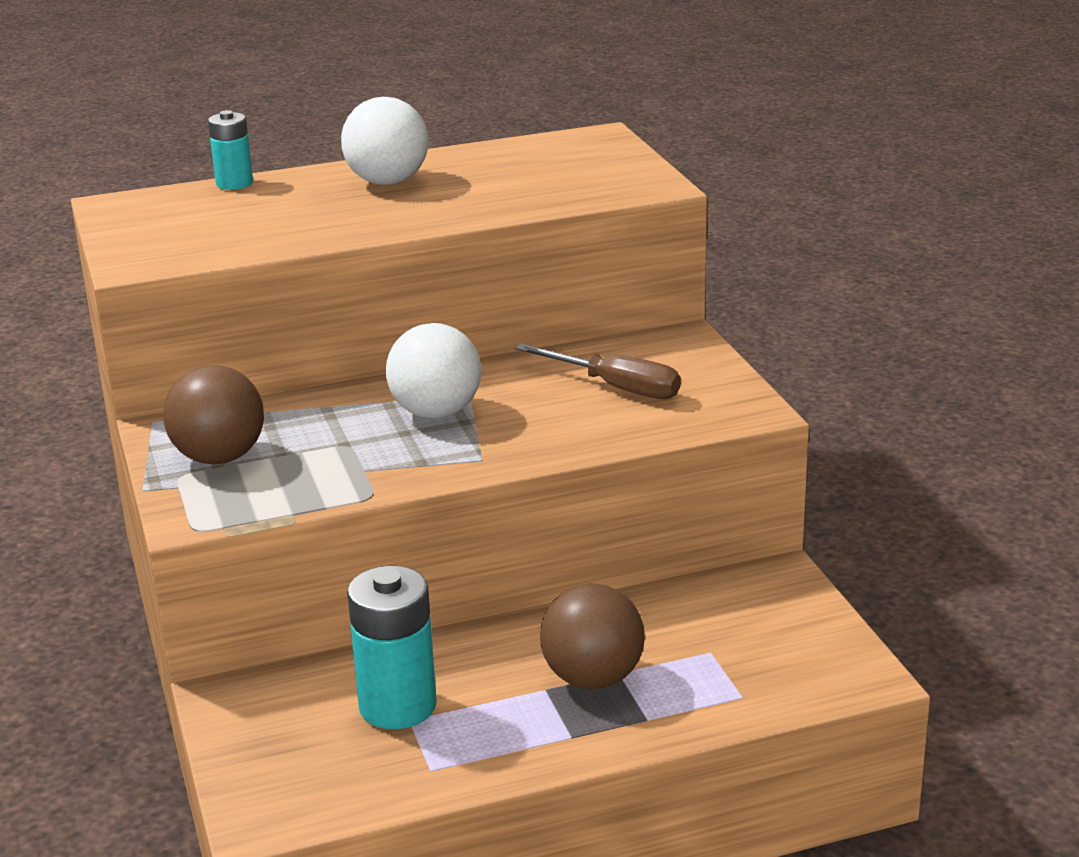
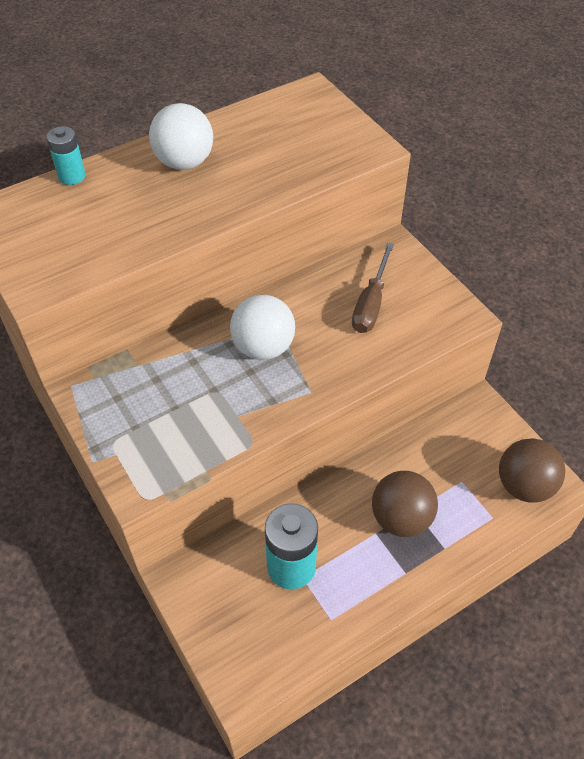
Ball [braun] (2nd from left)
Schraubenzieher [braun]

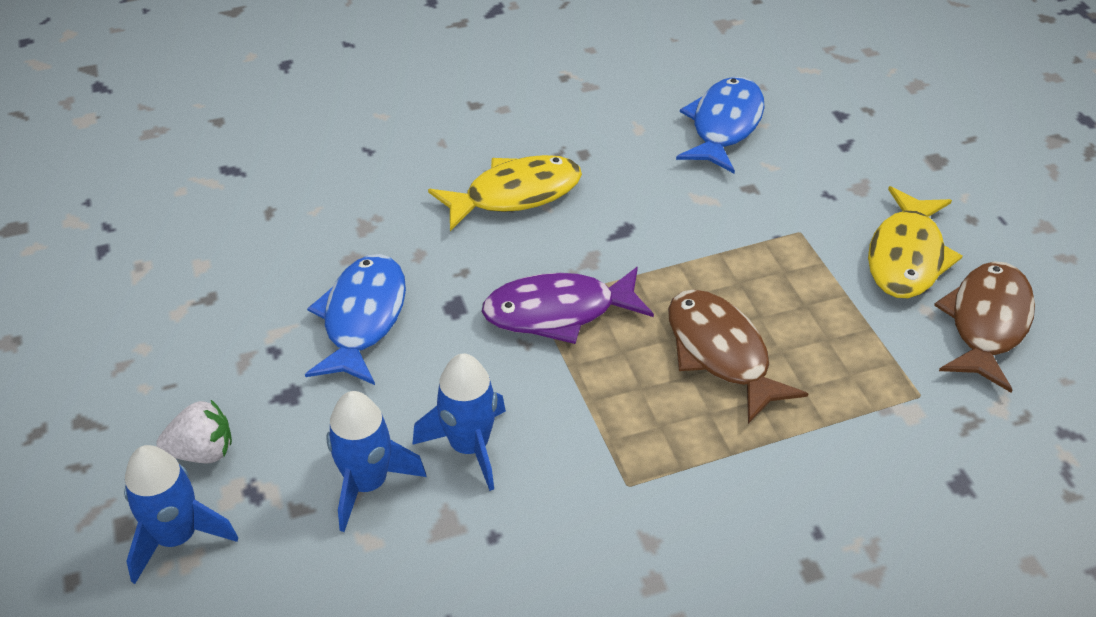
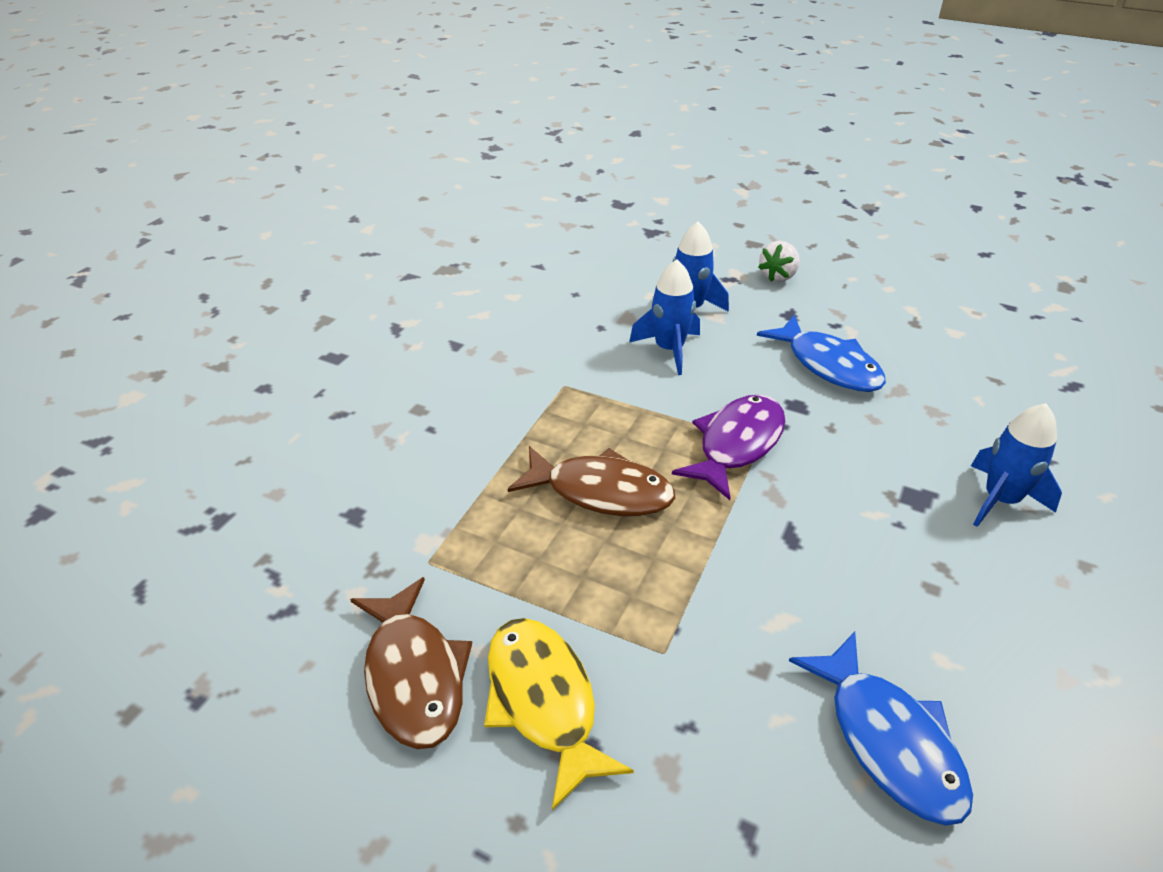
Rakete [blau] (3rd from left)
Fisch [gelb] (1st from left in the first image)

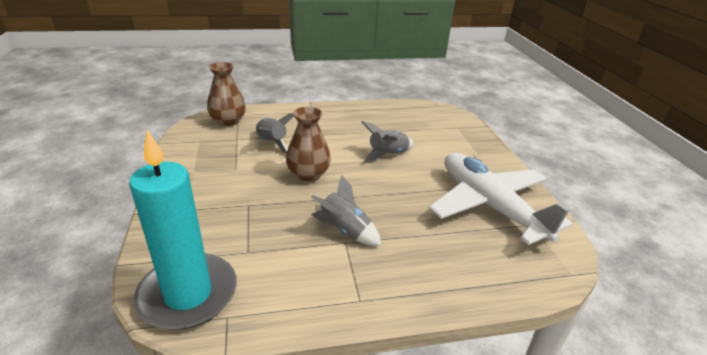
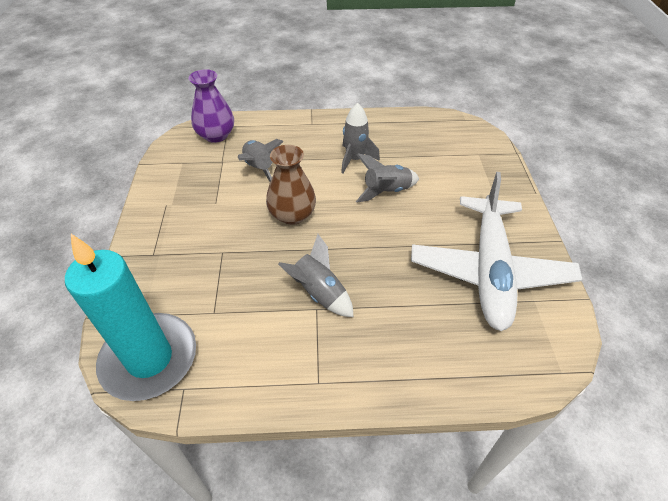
Vase [lila]
Flugzeug [weiß]
Rakete [grau] (3rd from left)

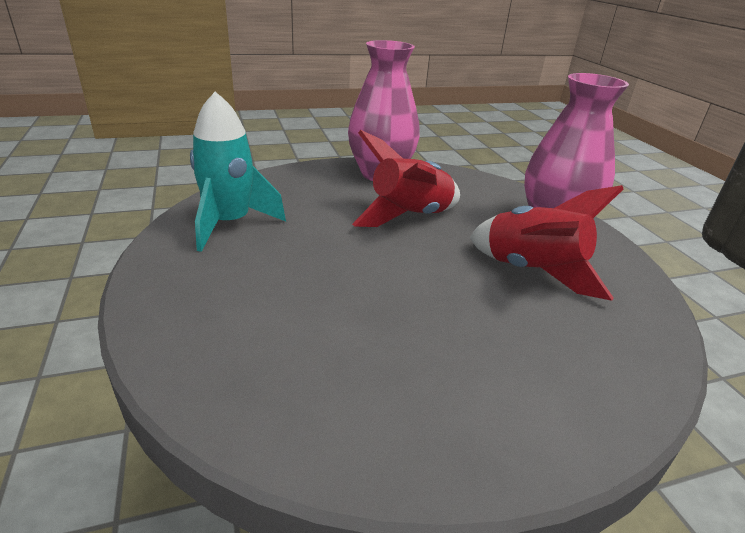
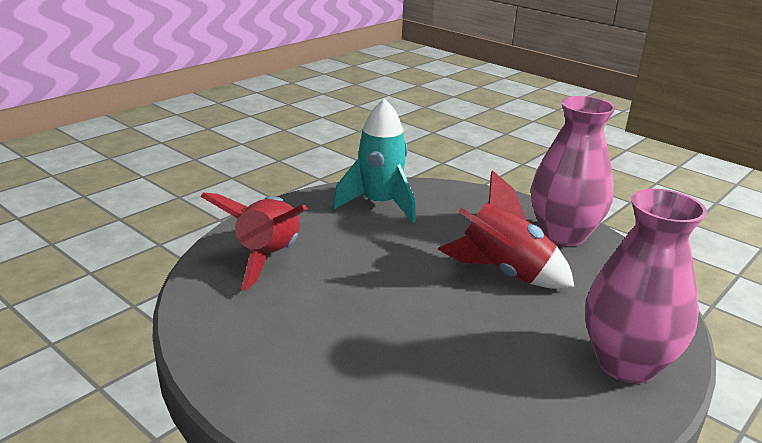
Rakete [rot] (1st from left)

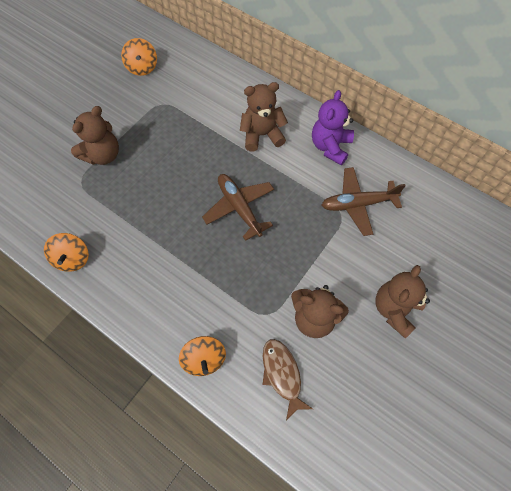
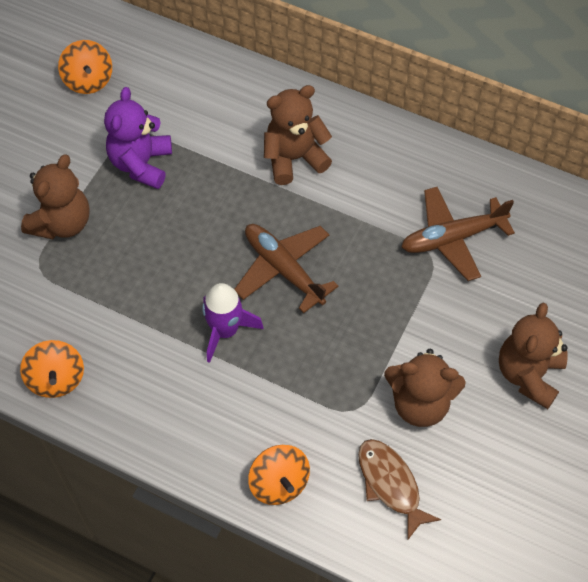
Teddybär [lila]
Rakete [lila]

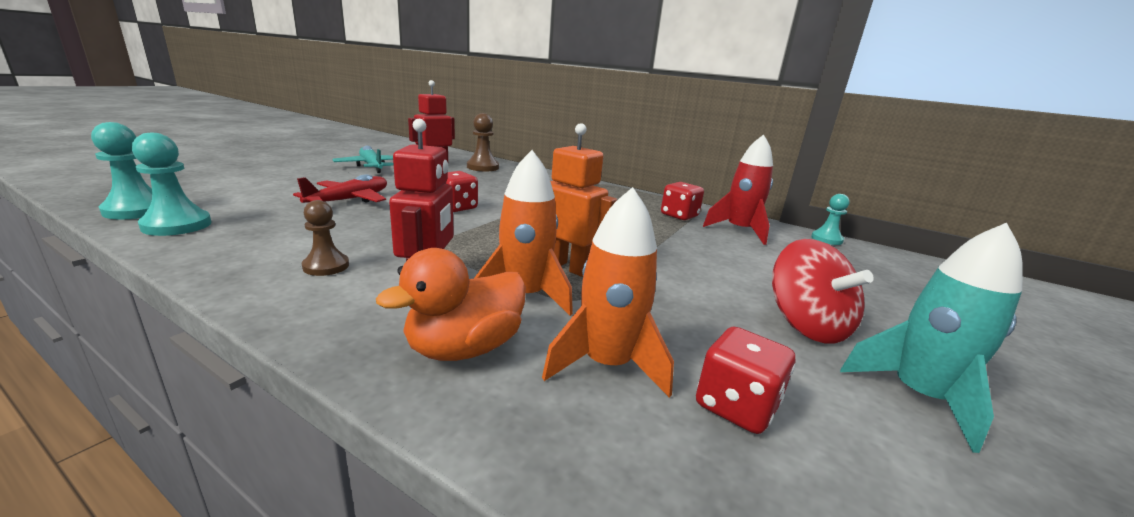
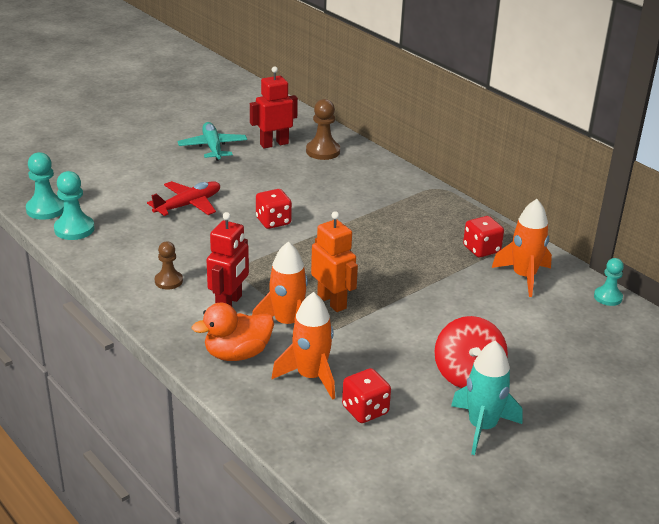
Rakete [orange] (3rd from left)

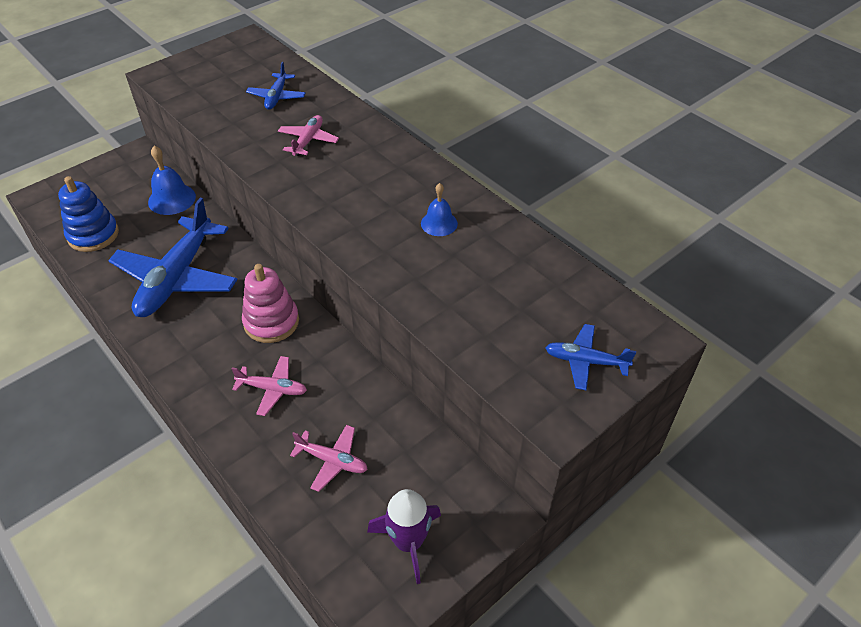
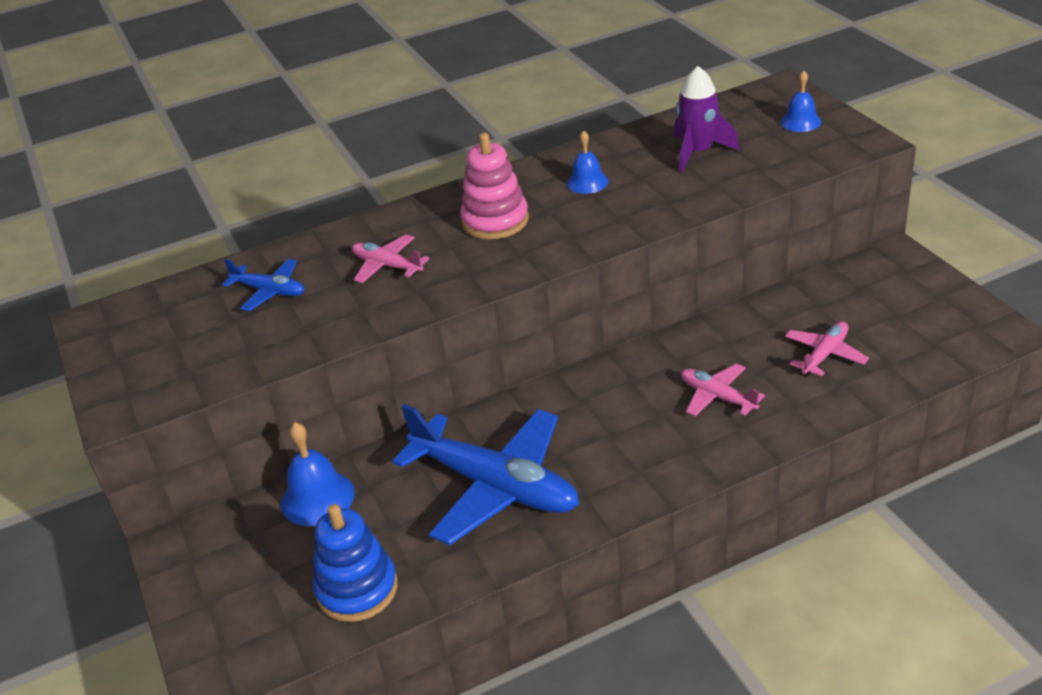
Flugzeug [rosa] (2nd from left)
Stapelspielzeug [rosa]
Rakete [lila]
Glocke [blau] (3rd from left)

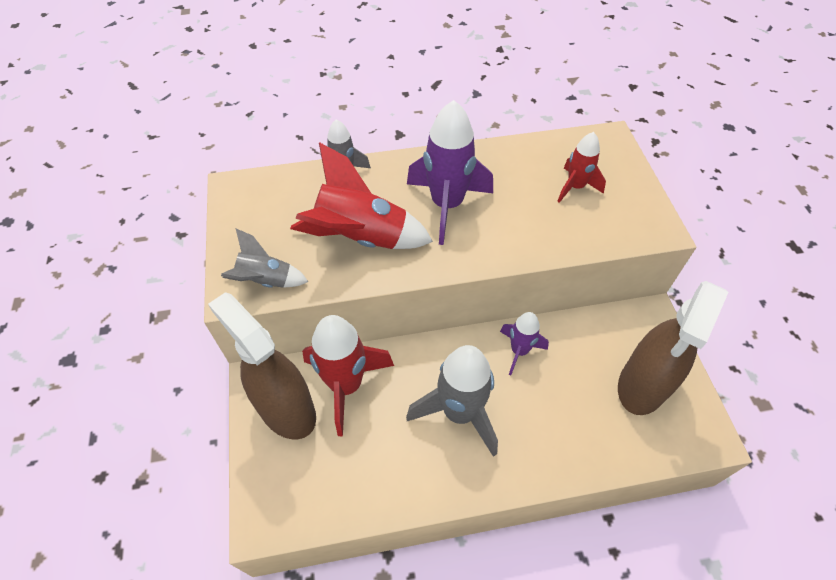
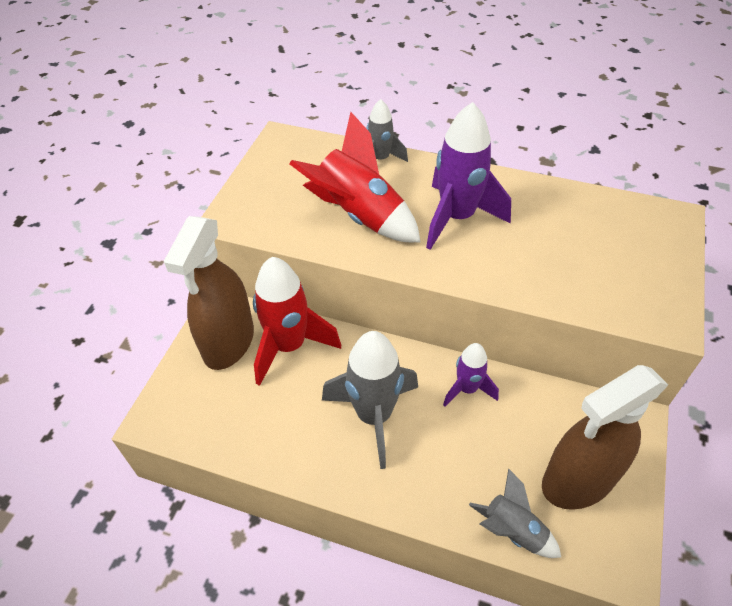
Sprühflasche [braun] (1st from left)
Rakete [grau] (3rd from left)
Rakete [rot] (3rd from left in the first image)

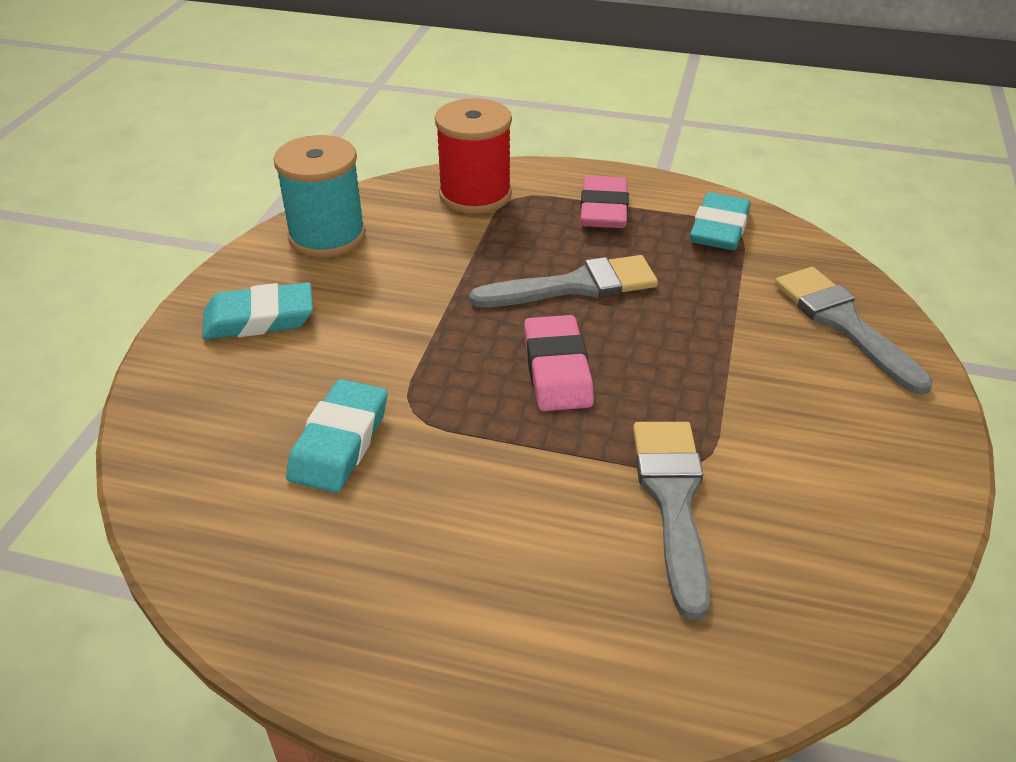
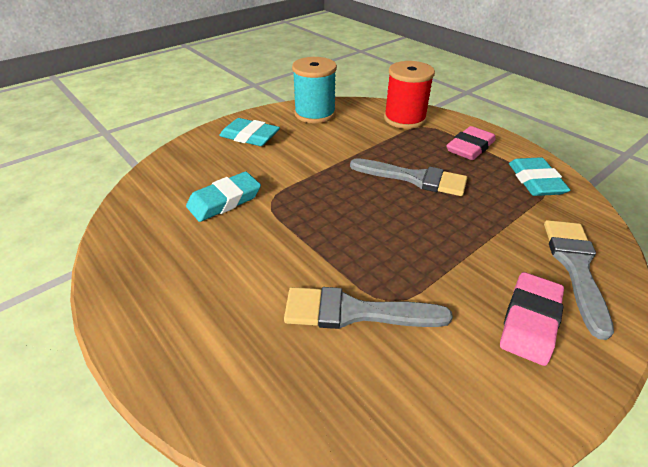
Radiergummi [rosa] (2nd from left)
Pinsel [grau] (1st from left)
Radiergummi [türkis] (3rd from left)

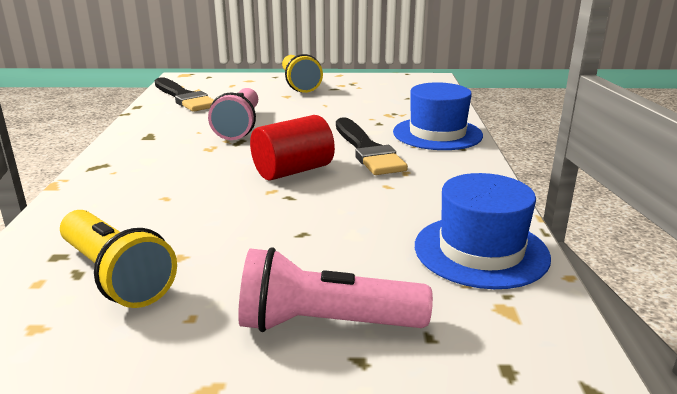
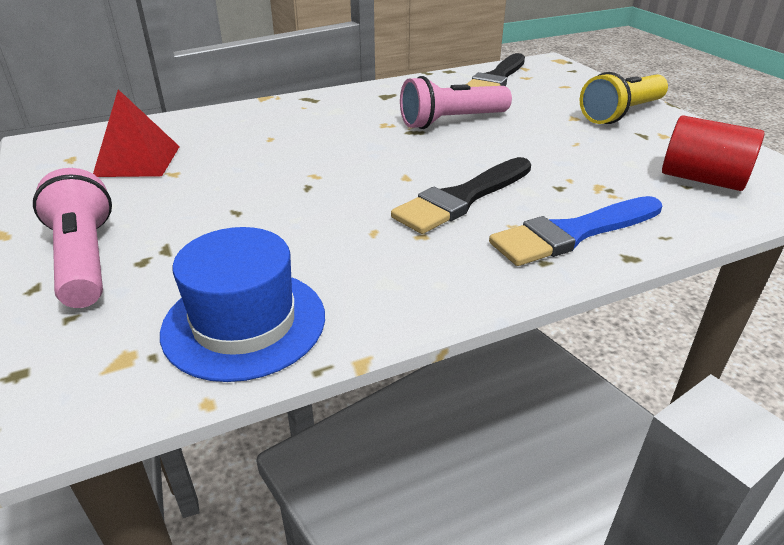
Pyramide [rot]
Vollzylinder [rot]
Pinsel [blau]

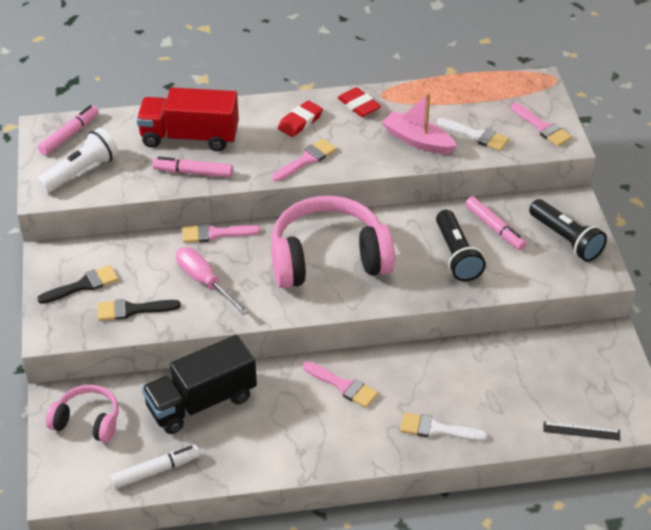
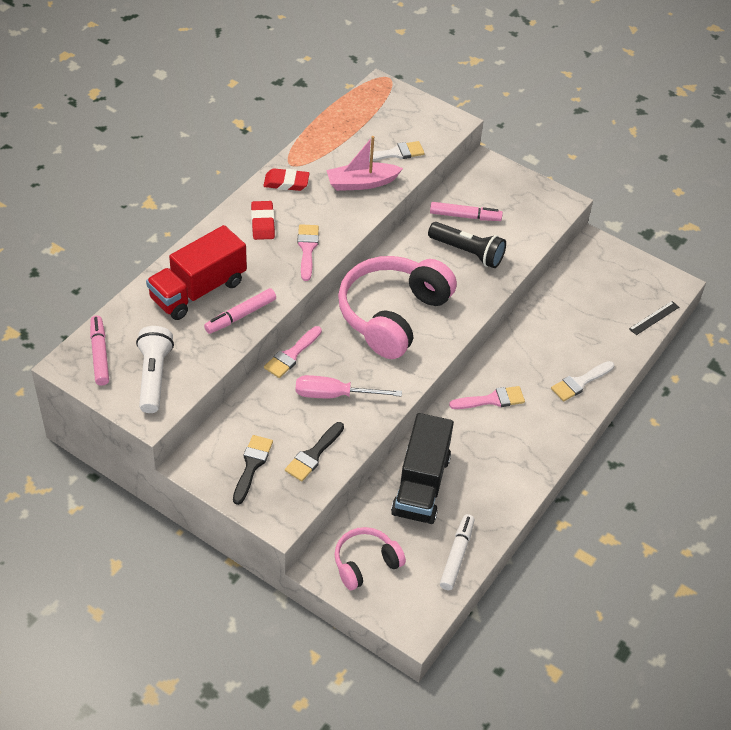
Pinsel [rosa] (4th from left in the first image)
Taschenlampe [schwarz] (2nd from left in the first image)

